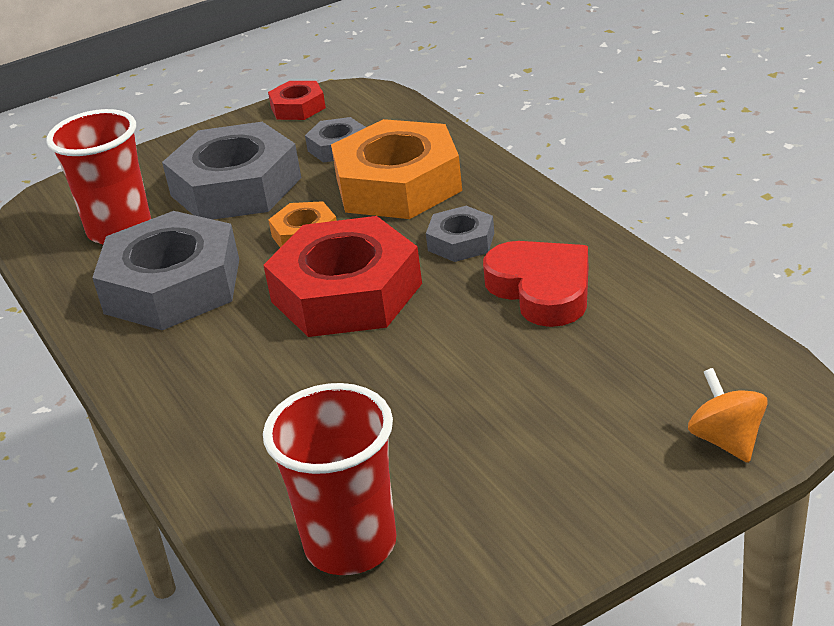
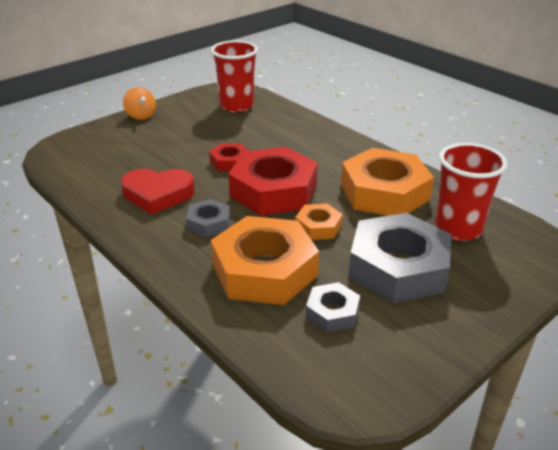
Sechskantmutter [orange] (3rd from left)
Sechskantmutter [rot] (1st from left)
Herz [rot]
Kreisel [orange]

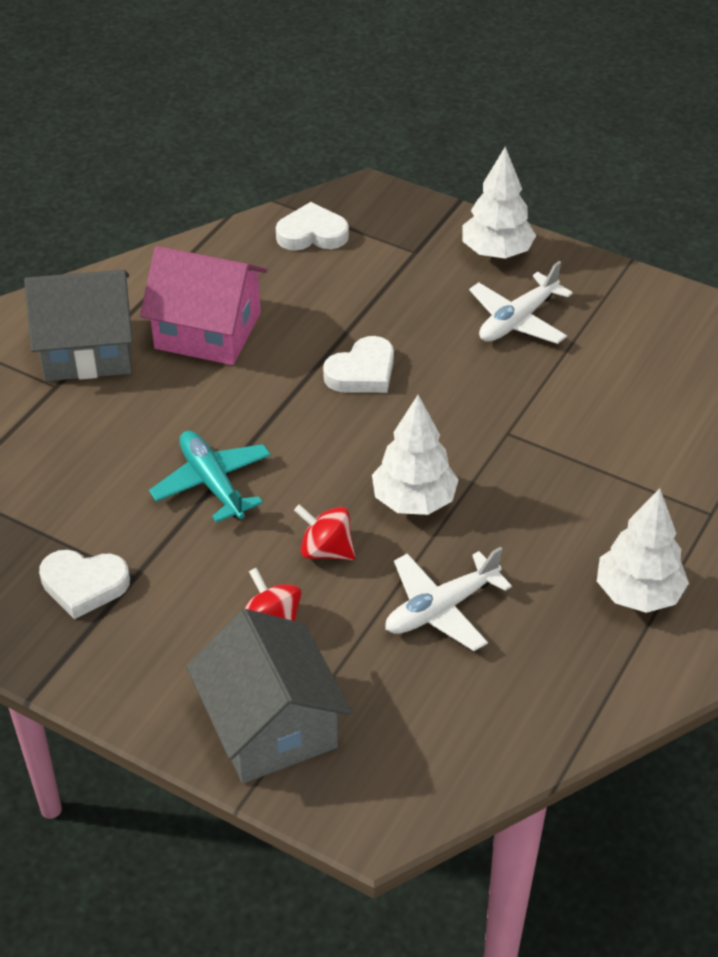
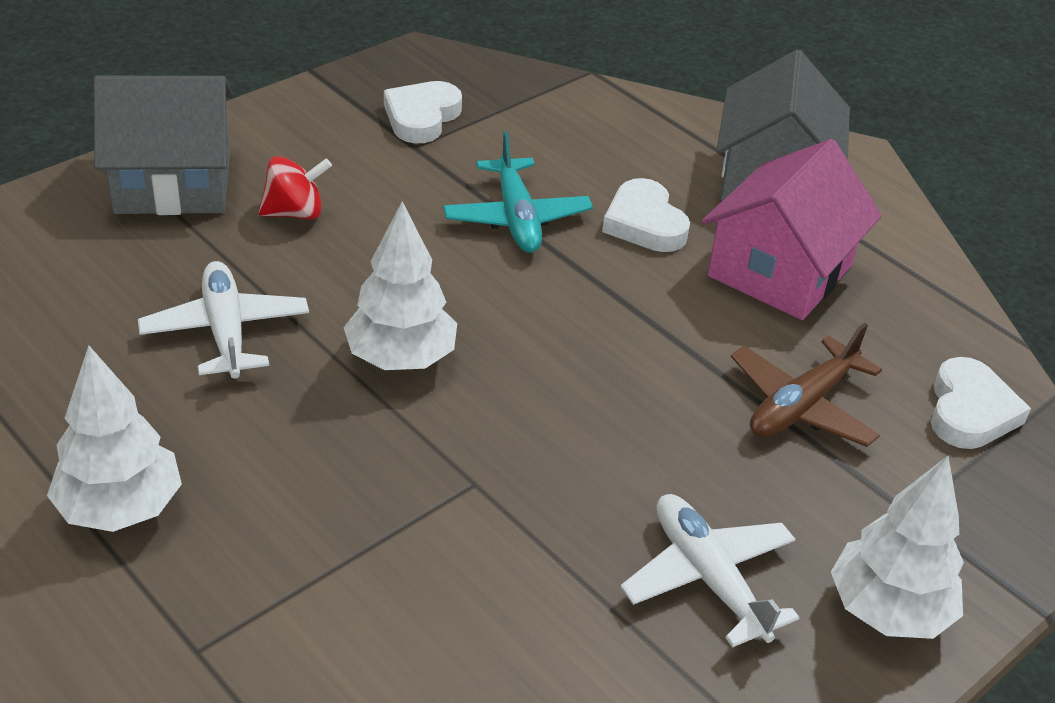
Flugzeug [türkis]
Kreisel [rot] (2nd from left in the first image)
Herz [weiß] (2nd from left)
Flugzeug [braun]

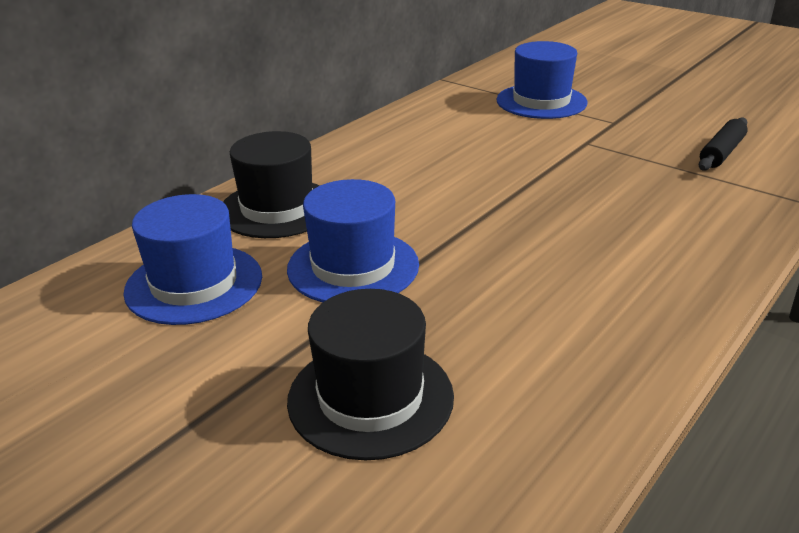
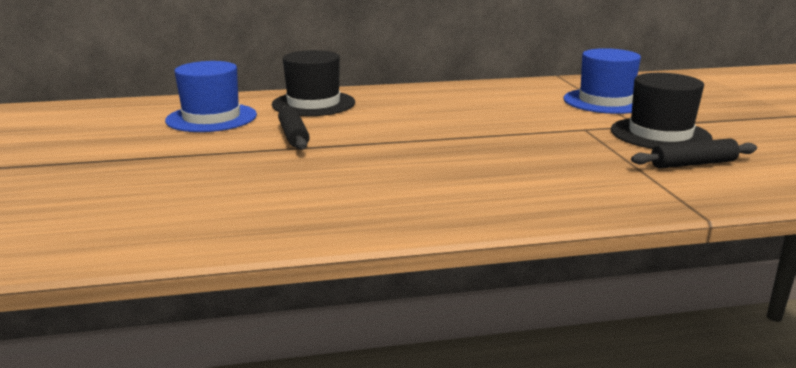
Nudelholz [schwarz] (1st from left)
Hut [schwarz] (2nd from left)

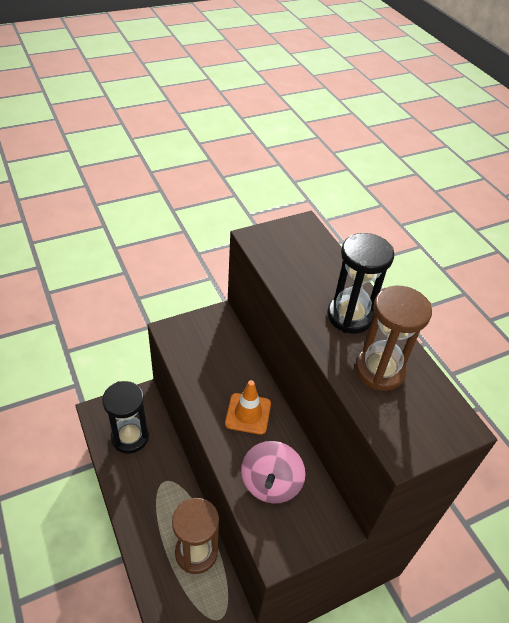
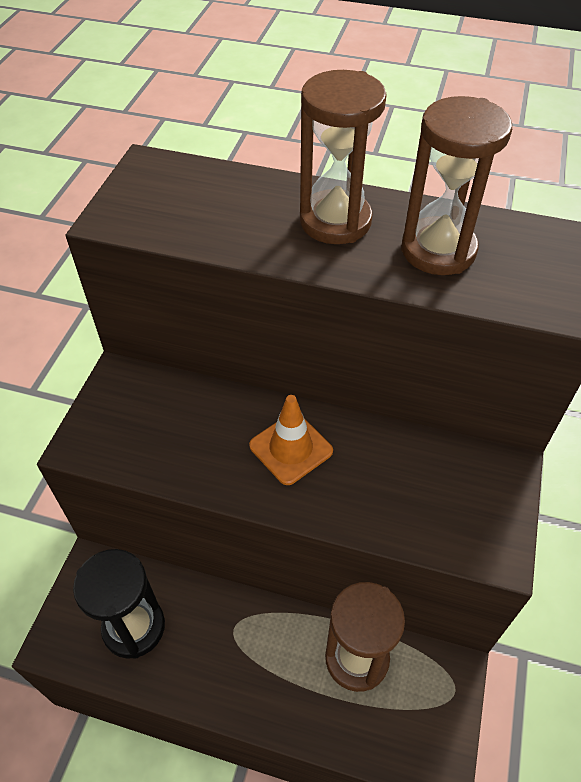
Kreisel [rosa]
Sanduhr [braun] (1st from left)

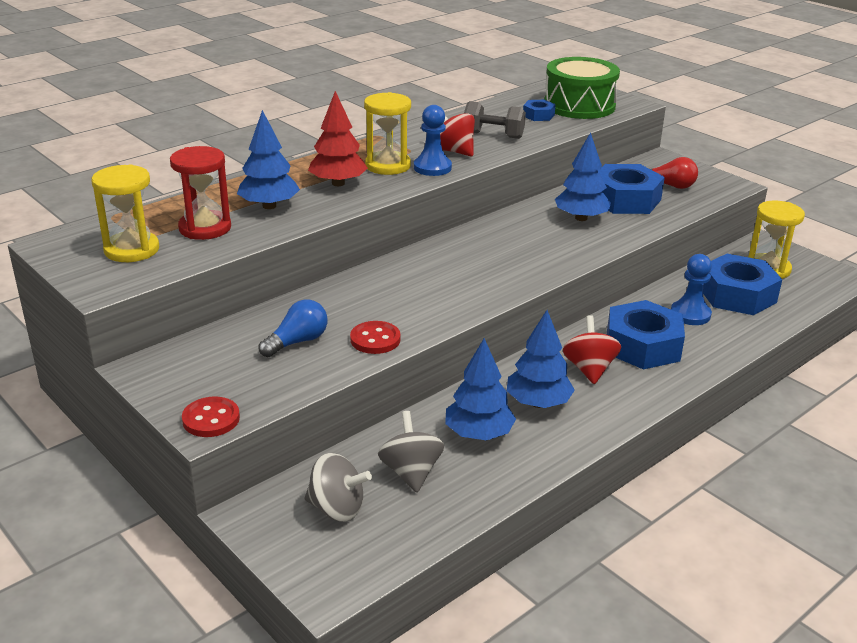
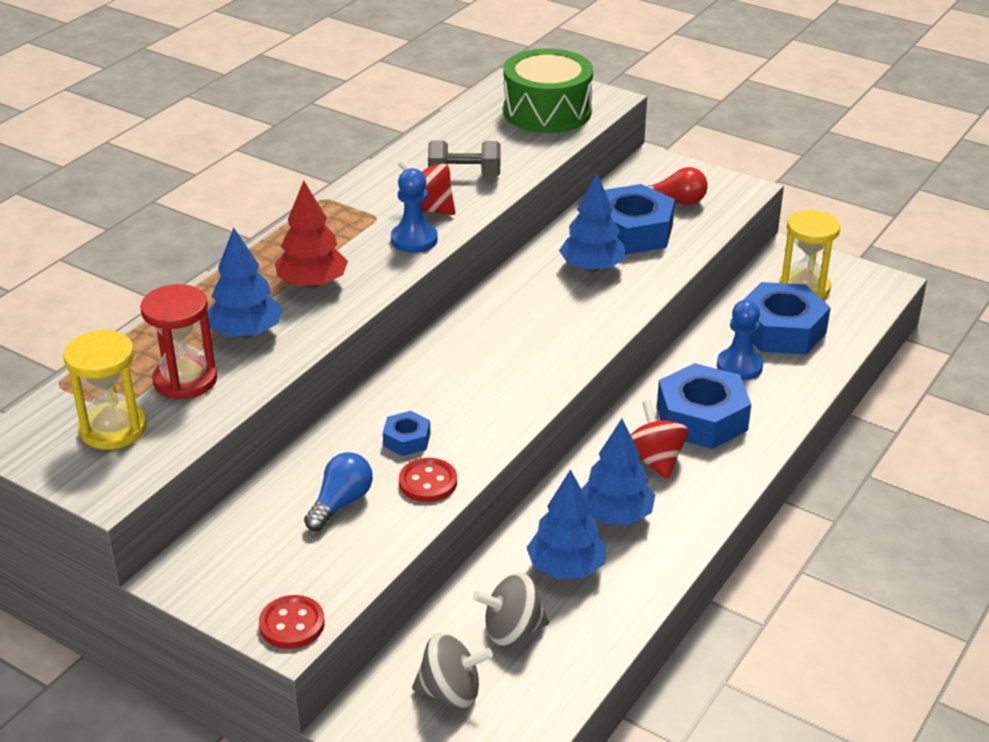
Sanduhr [gelb] (2nd from left in the first image)
Kreisel [grau] (2nd from left)
Sechskantmutter [blau] (1st from left)

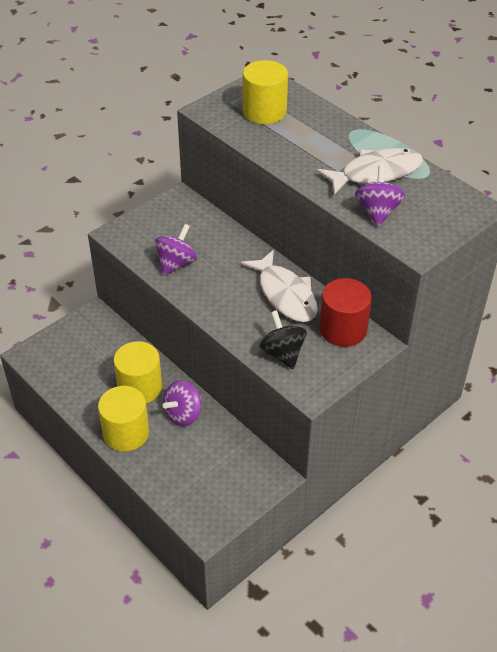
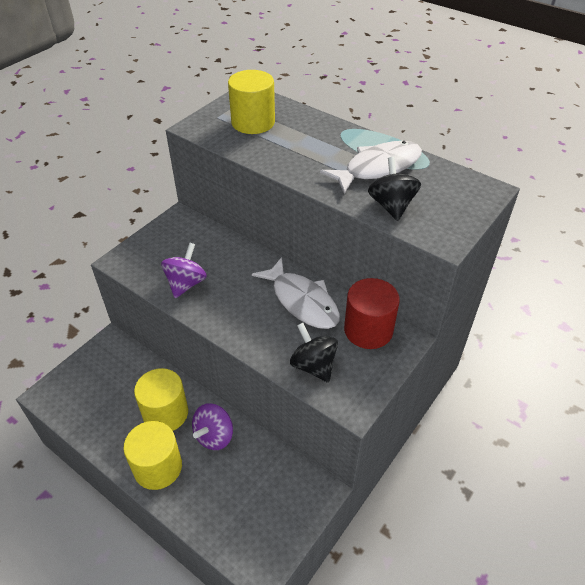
Kreisel [schwarz] (2nd from left)

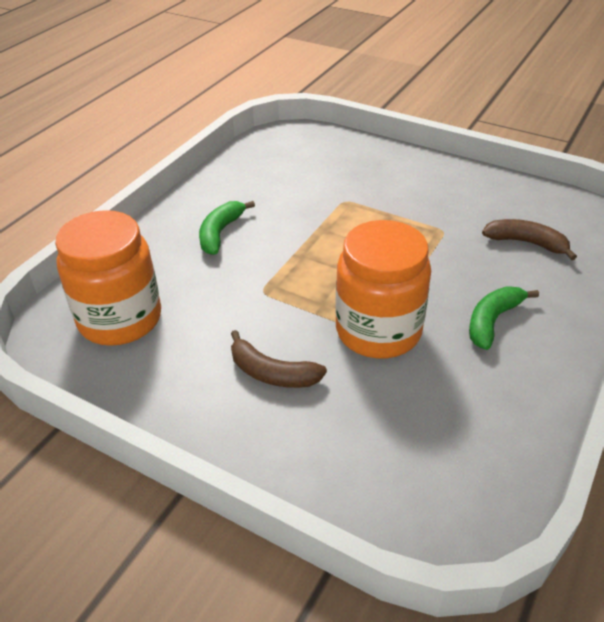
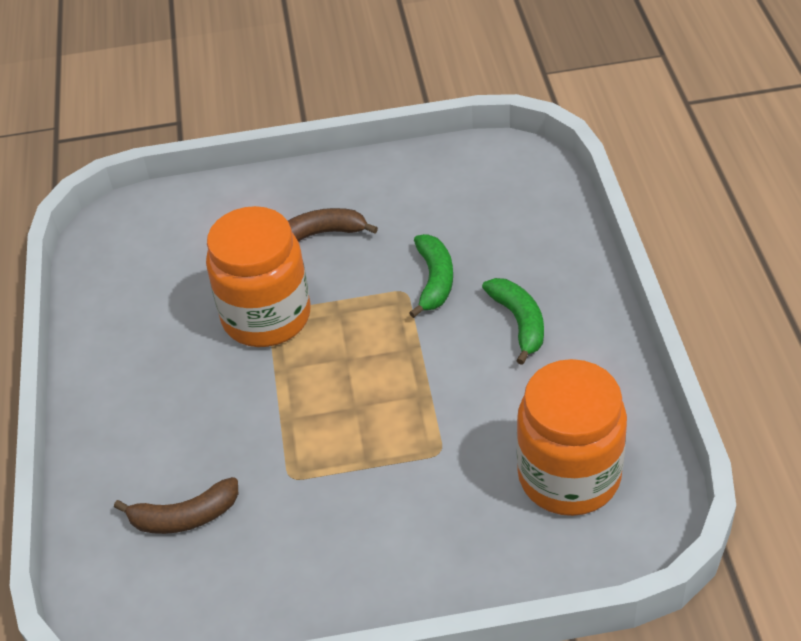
Einmachglas [orange] (2nd from left)
Banane [grün] (1st from left)

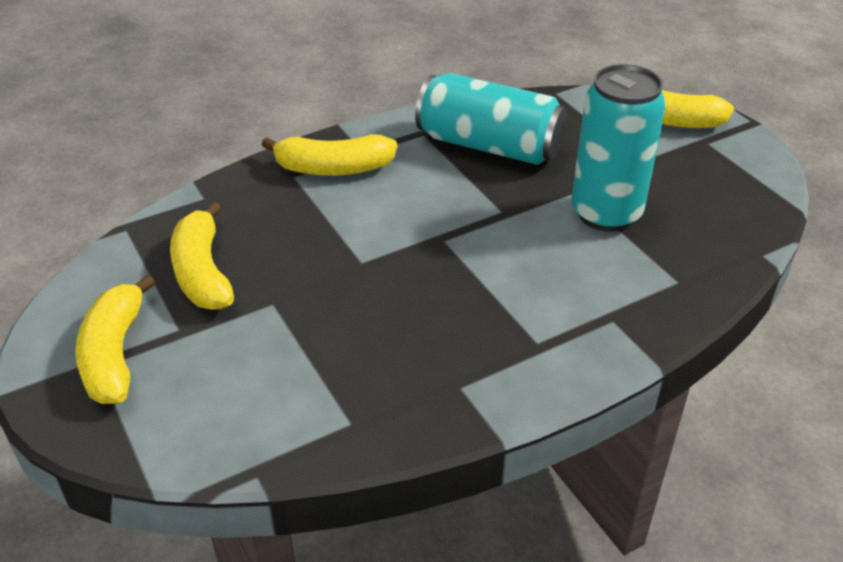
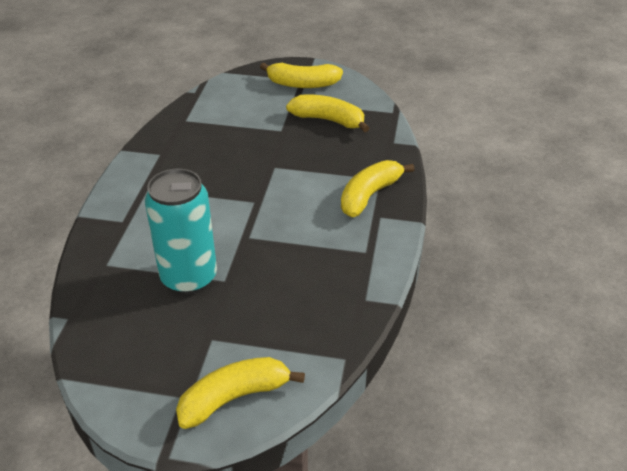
Banane [gelb] (2nd from left)
Dose [türkis] (1st from left in the first image)

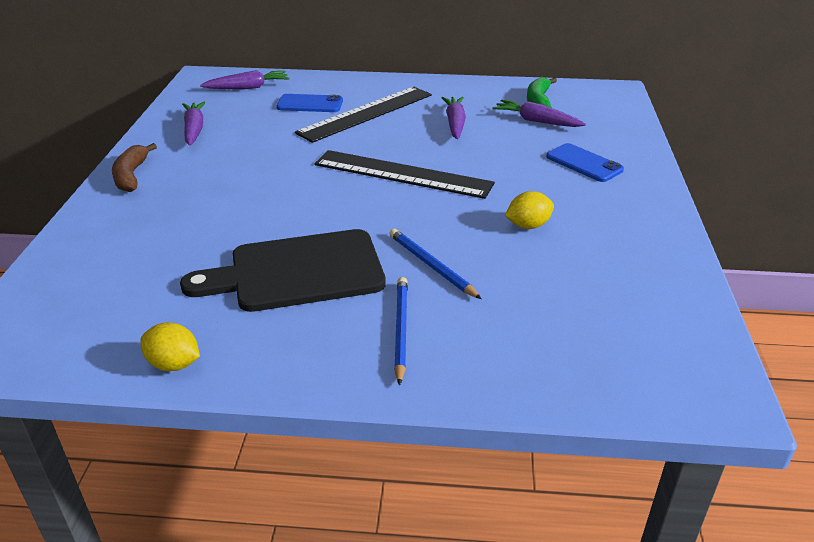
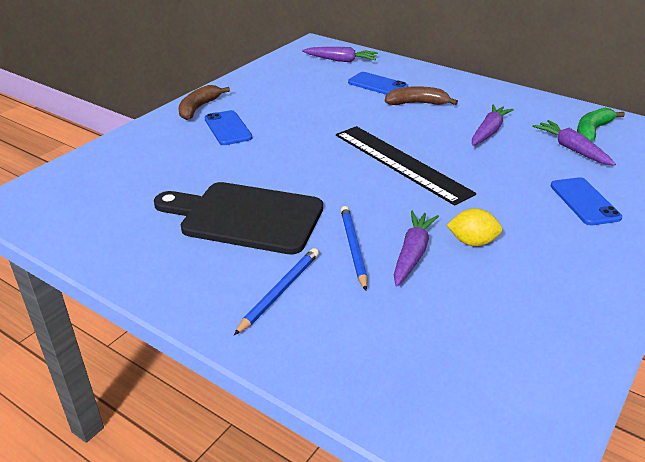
Zitrone [gelb] (1st from left in the first image)
Karotte [lila] (2nd from left)
Banane [braun] (2nd from left)
Handy [blau] (1st from left)

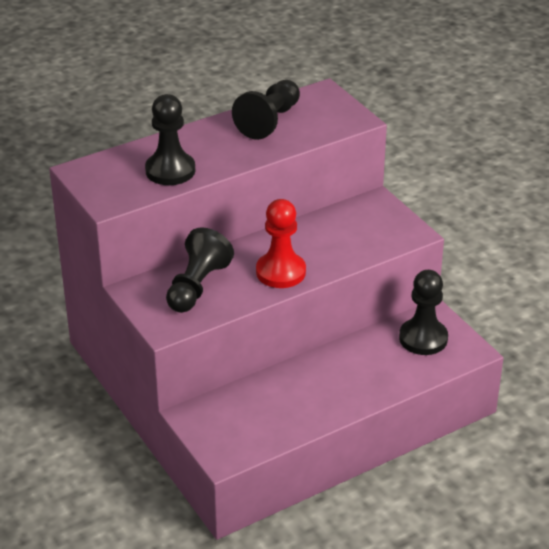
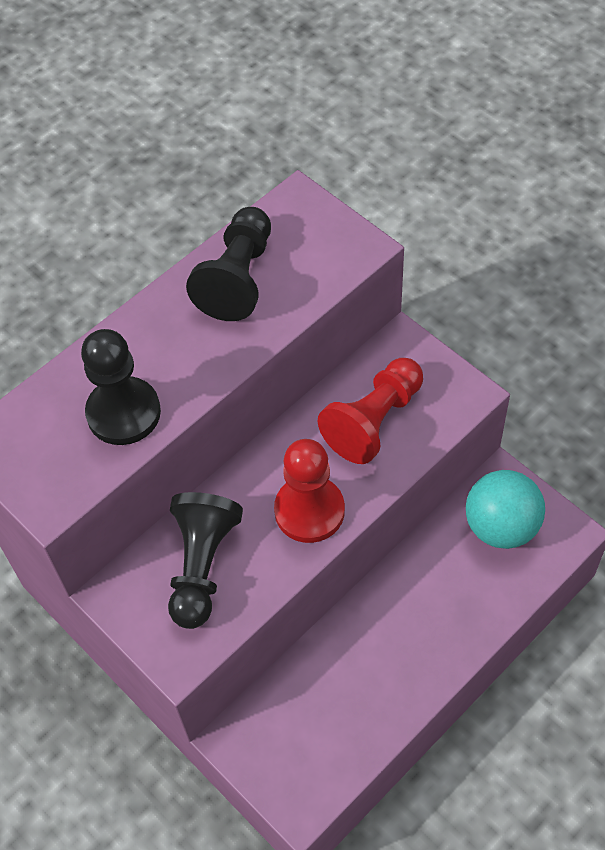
Ball [türkis]
Bauer [rot] (2nd from left)

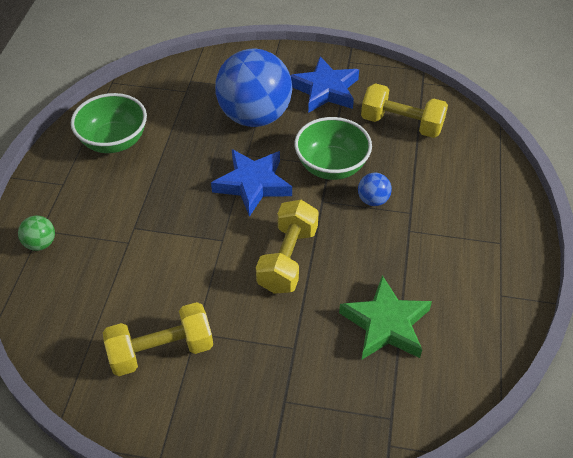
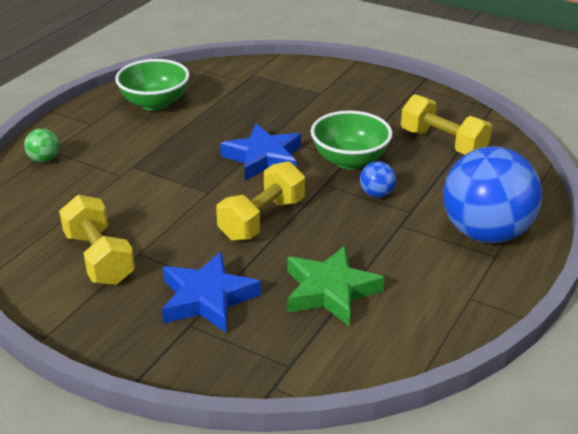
Hantel [gelb] (1st from left)
Ball [blau] (2nd from left)
Stern [blau] (1st from left)

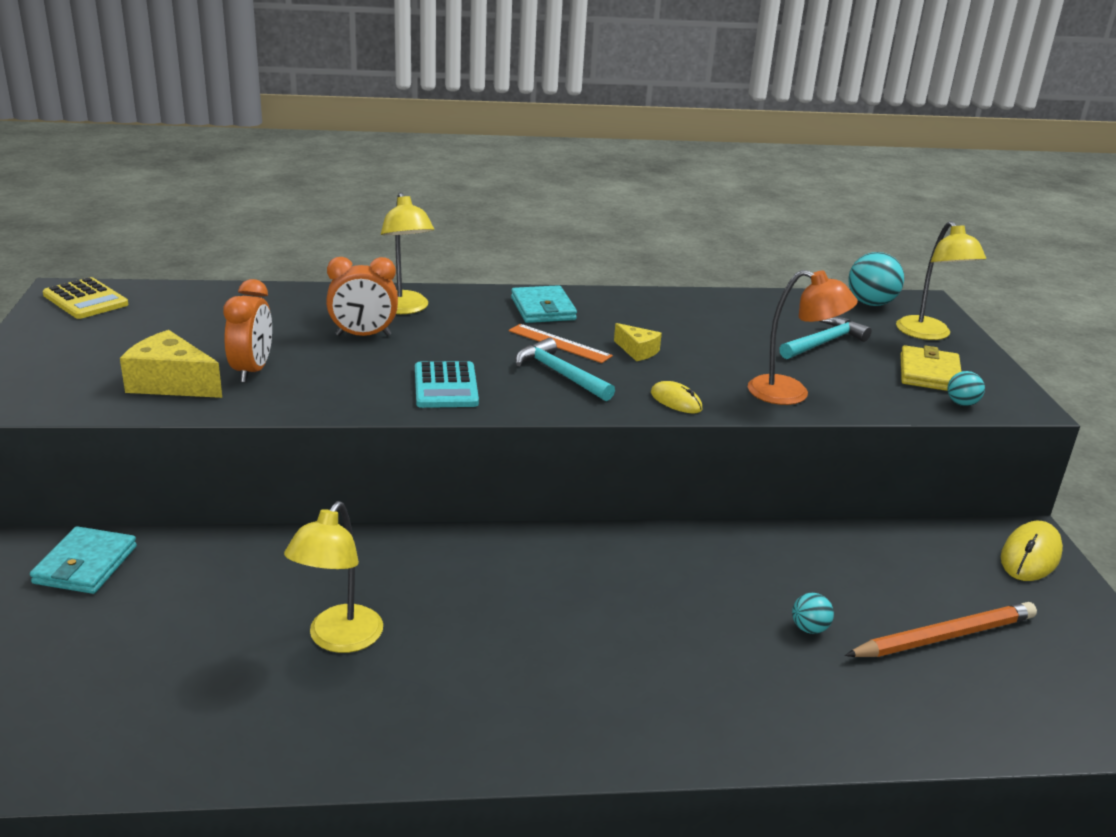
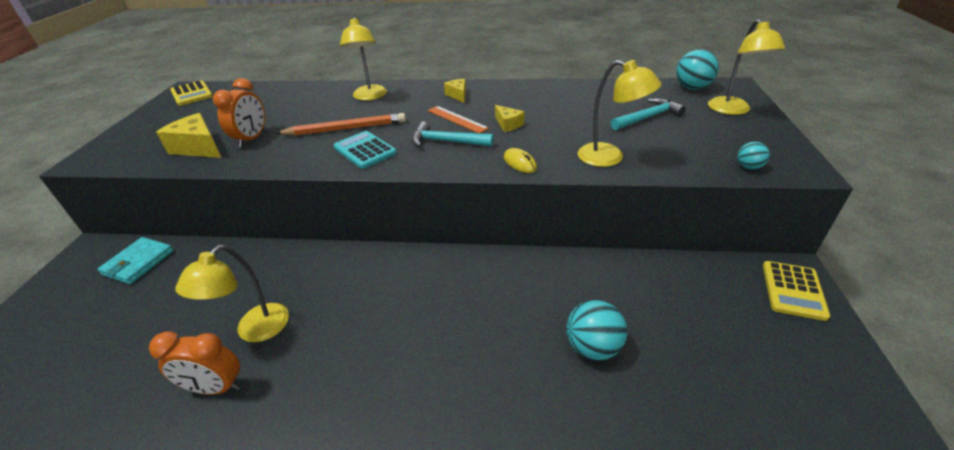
Wecker [orange] (1st from left)
Taschenrechner [türkis]
Käse [gelb] (2nd from left)
Hammer [türkis] (1st from left)
Lampe [gelb] (3rd from left)
Ball [türkis] (1st from left)
Bleistift [orange]
Geldbörse [gelb]
Taschenrechner [gelb] (2nd from left)

